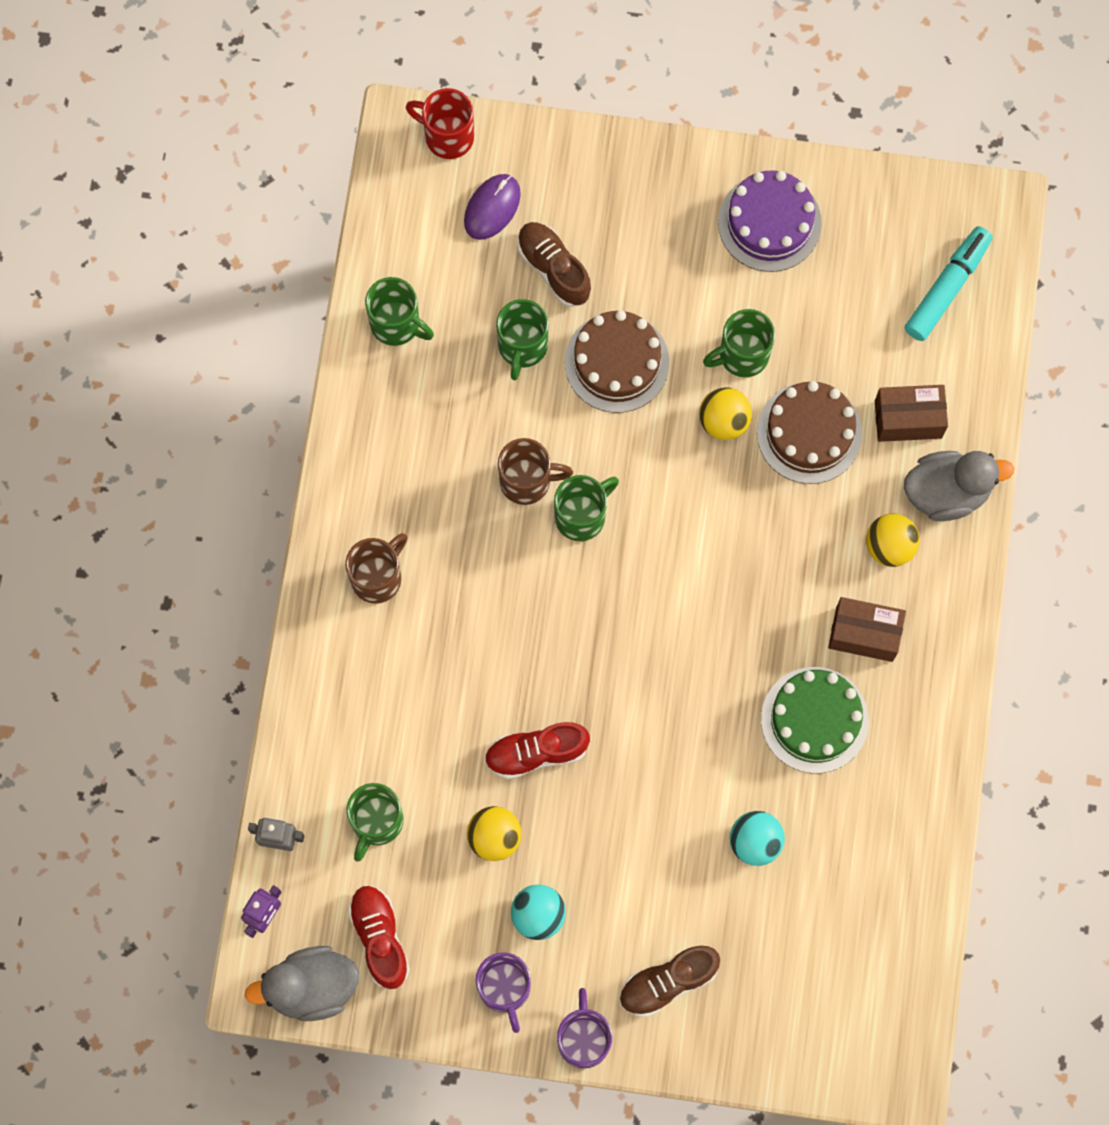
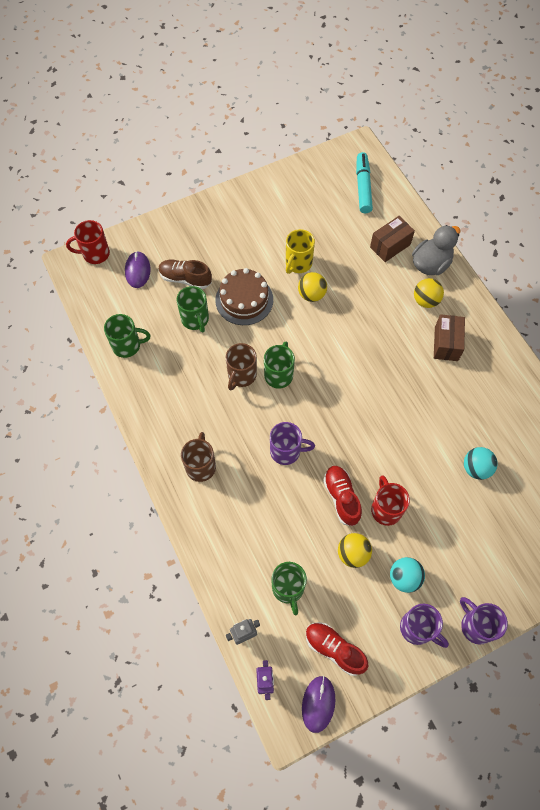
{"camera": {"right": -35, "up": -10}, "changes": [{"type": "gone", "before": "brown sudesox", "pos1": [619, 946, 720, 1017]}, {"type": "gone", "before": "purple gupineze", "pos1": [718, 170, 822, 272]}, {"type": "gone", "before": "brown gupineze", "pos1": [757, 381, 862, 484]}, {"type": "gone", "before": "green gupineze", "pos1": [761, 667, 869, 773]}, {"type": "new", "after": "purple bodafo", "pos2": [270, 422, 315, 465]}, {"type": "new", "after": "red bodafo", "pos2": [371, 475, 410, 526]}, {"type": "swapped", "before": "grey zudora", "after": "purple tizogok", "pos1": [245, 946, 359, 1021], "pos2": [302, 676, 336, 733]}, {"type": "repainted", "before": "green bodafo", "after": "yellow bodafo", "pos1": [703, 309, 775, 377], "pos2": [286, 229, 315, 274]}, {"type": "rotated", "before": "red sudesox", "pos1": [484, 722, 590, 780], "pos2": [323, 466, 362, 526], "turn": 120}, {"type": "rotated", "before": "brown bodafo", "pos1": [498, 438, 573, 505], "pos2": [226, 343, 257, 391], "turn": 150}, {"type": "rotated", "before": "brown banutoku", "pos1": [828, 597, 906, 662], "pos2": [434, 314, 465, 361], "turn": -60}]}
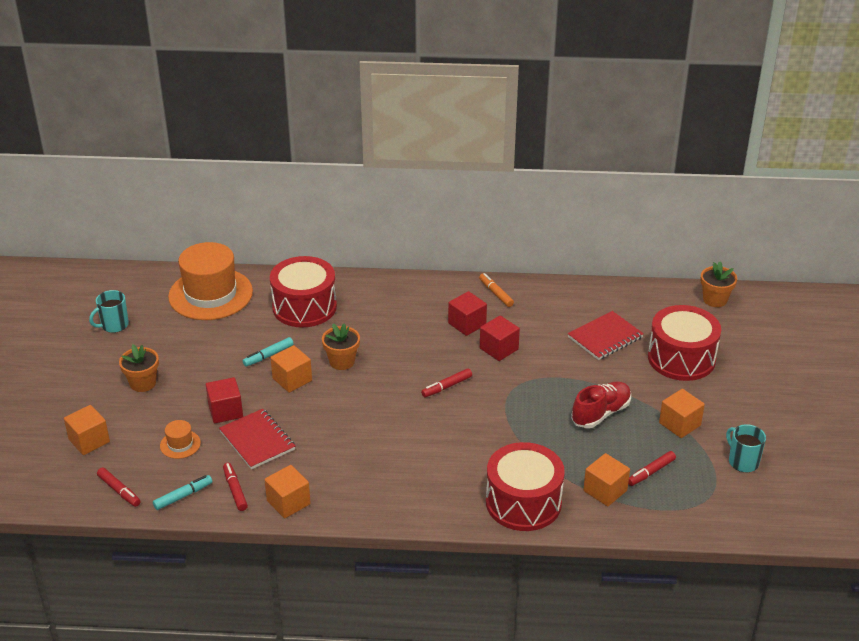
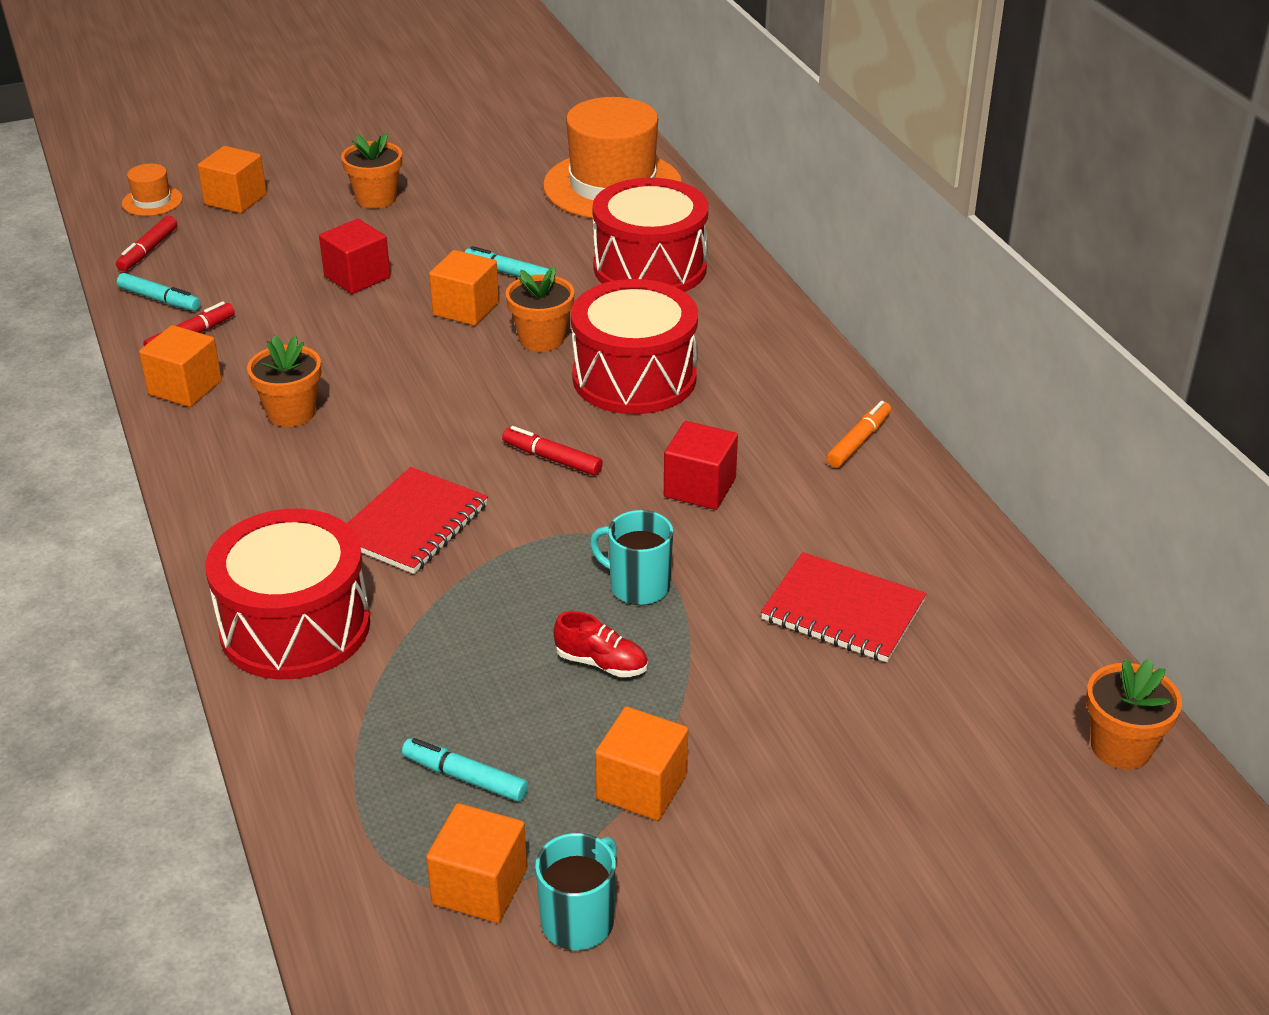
{"camera": {"right": 65, "up": 0}, "changes": [{"type": "gone", "before": "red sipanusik", "pos1": [448, 291, 487, 336]}, {"type": "new", "after": "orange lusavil", "pos2": [247, 335, 321, 427]}, {"type": "shifted", "before": "turquoise bodafo", "pos1": [89, 290, 129, 333], "pos2": [590, 510, 673, 605]}, {"type": "shifted", "before": "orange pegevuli", "pos1": [160, 420, 201, 459], "pos2": [122, 164, 183, 216]}, {"type": "shifted", "before": "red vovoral", "pos1": [219, 409, 295, 469], "pos2": [347, 467, 488, 574]}, {"type": "shifted", "before": "orange sipanusik", "pos1": [583, 453, 630, 507], "pos2": [426, 803, 527, 923]}, {"type": "shifted", "before": "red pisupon", "pos1": [648, 305, 721, 381], "pos2": [571, 279, 698, 414]}, {"type": "repainted", "before": "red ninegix", "after": "turquoise ninegix", "pos1": [628, 451, 676, 486], "pos2": [402, 738, 528, 802]}, {"type": "scaled", "before": "red sudesox", "pos1": [571, 381, 631, 428], "pos2": [553, 611, 648, 677], "scale": 0.6}]}
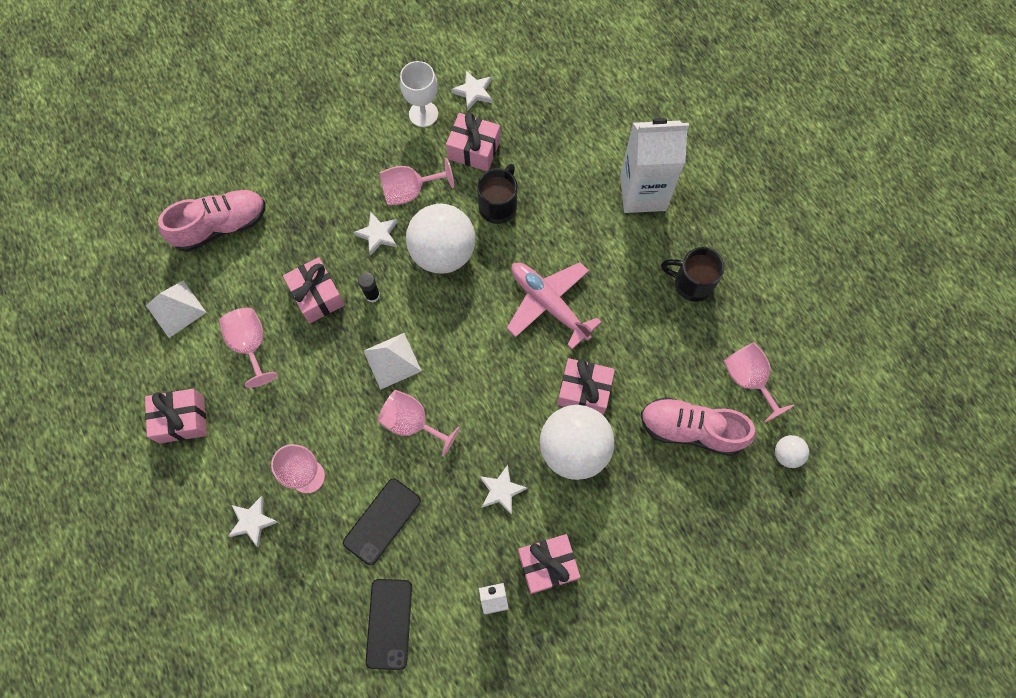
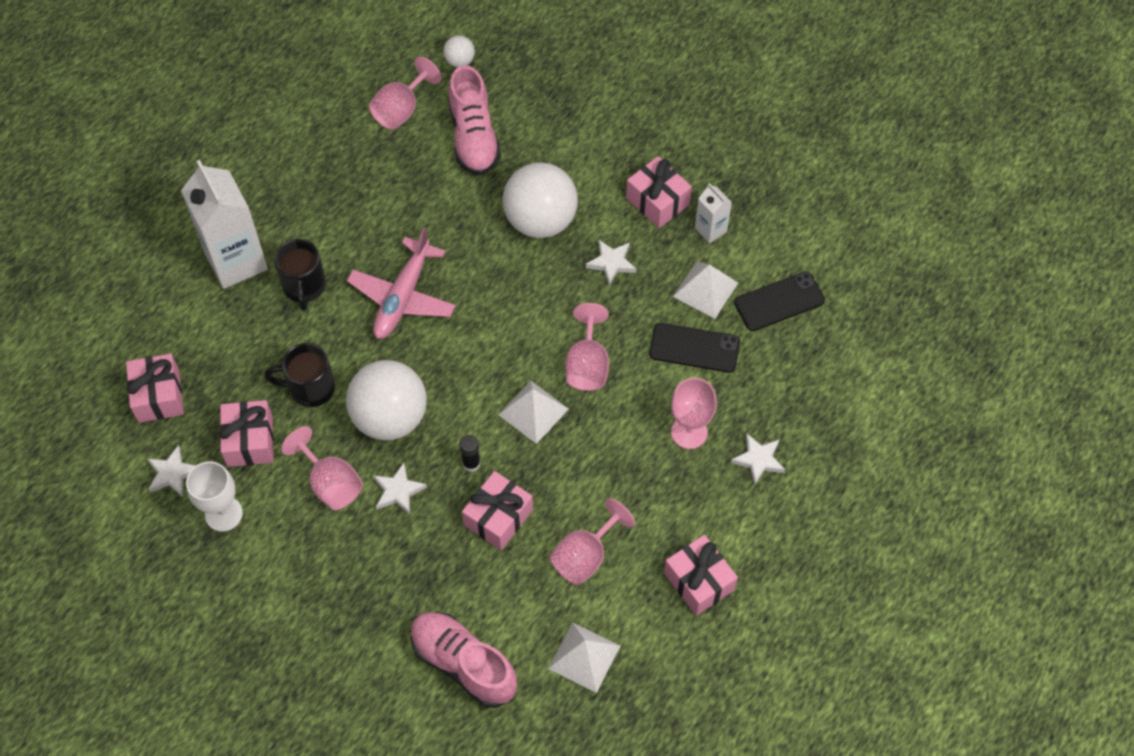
{"camera": {"right": -115, "up": -10}, "changes": [{"type": "new", "after": "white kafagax", "pos2": [673, 261, 738, 319]}, {"type": "shifted", "before": "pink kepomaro", "pos1": [557, 358, 615, 415], "pos2": [126, 354, 184, 423]}, {"type": "shifted", "before": "black bodafo", "pos1": [661, 247, 725, 302], "pos2": [274, 239, 326, 311]}]}
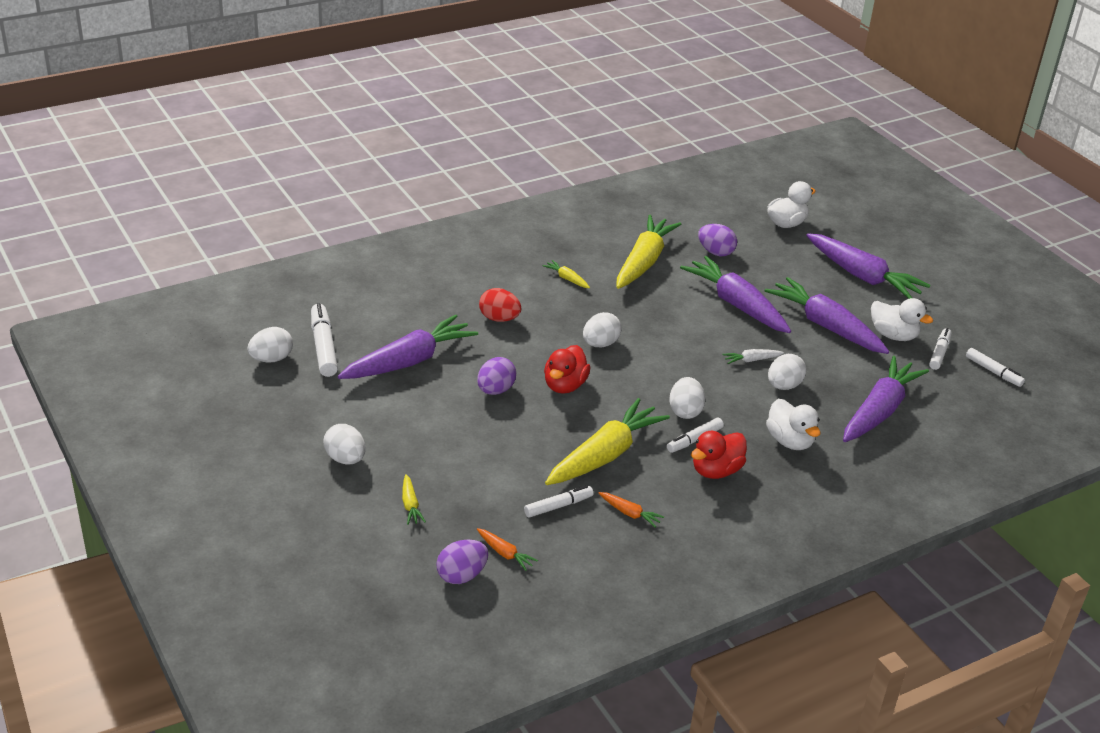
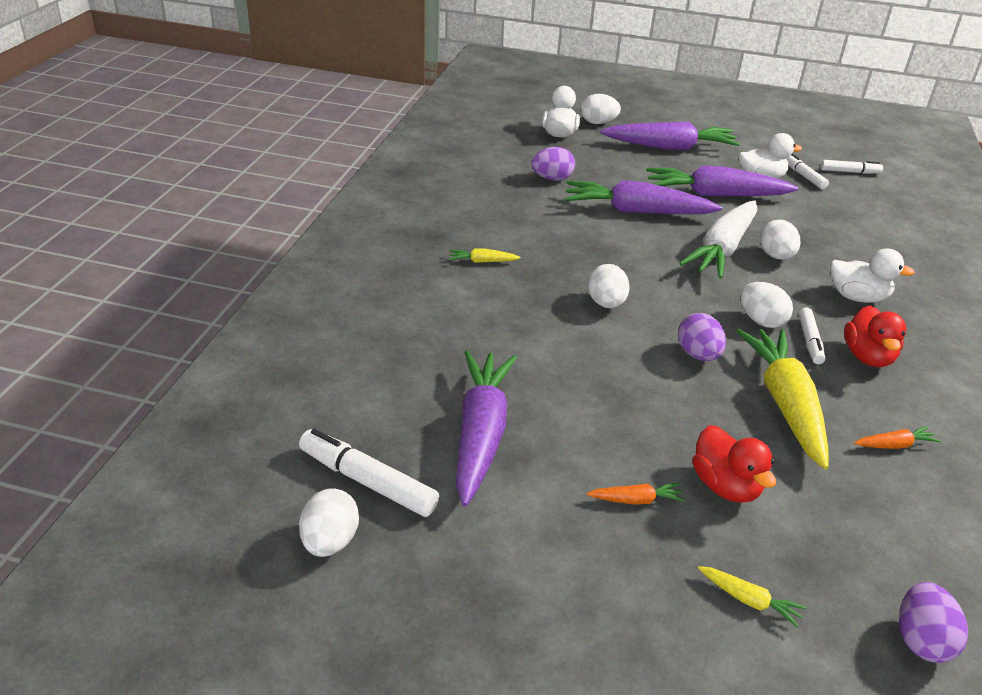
{"camera": {"right": -45, "up": 0}, "changes": [{"type": "gone", "before": "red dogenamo", "pos1": [479, 288, 521, 322]}, {"type": "gone", "before": "white ninegix", "pos1": [524, 485, 593, 518]}, {"type": "gone", "before": "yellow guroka", "pos1": [617, 215, 681, 289]}, {"type": "gone", "before": "purple guroka", "pos1": [843, 356, 929, 442]}, {"type": "shifted", "before": "white dogenamo", "pos1": [323, 424, 366, 464], "pos2": [581, 94, 621, 124]}, {"type": "shifted", "before": "purple dogenamo", "pos1": [477, 357, 516, 395], "pos2": [678, 313, 726, 361]}, {"type": "shifted", "before": "orange guroka", "pos1": [477, 528, 538, 571], "pos2": [587, 483, 686, 505]}, {"type": "shifted", "before": "red zudora", "pos1": [544, 345, 590, 394], "pos2": [692, 425, 776, 503]}, {"type": "scaled", "before": "white guroka", "pos1": [723, 349, 784, 364], "pos2": [679, 201, 757, 278], "scale": 2.41}]}
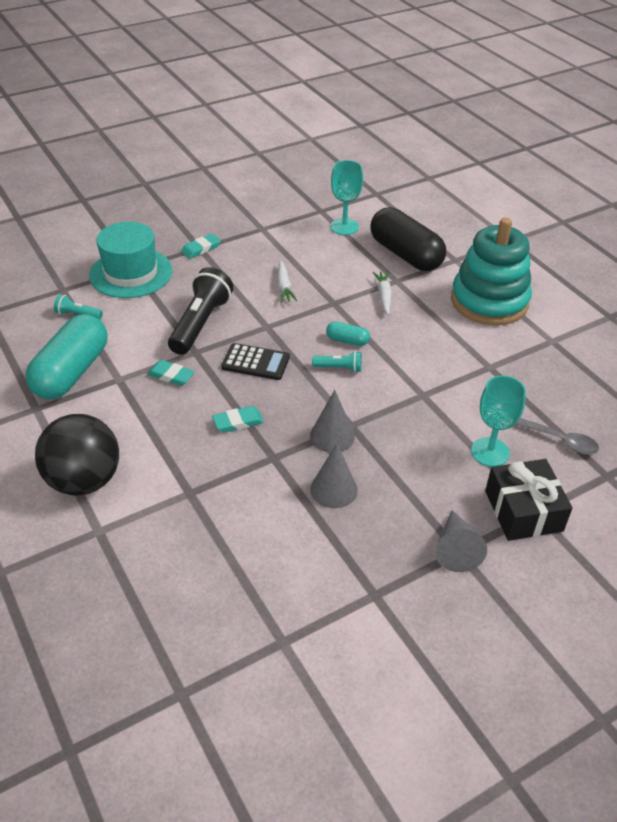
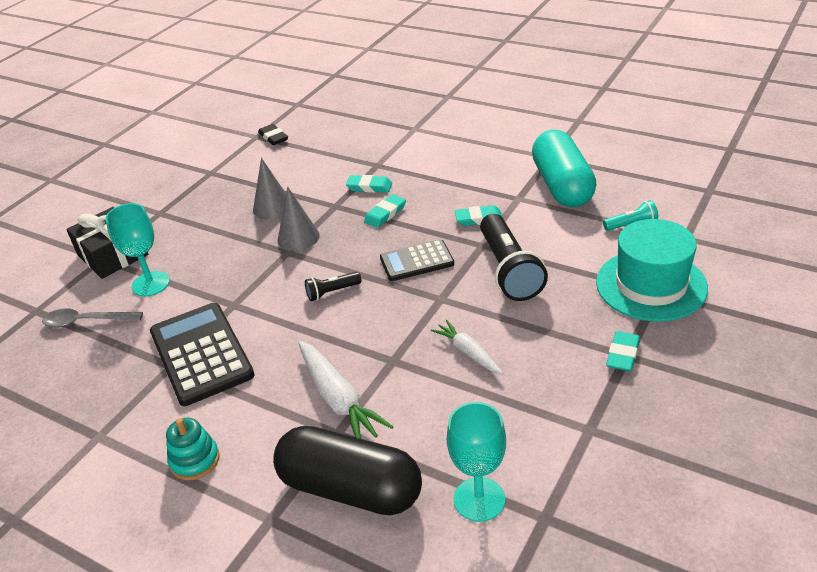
{"camera": {"right": 155, "up": -5}, "changes": [{"type": "gone", "before": "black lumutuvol", "pos1": [35, 414, 119, 496]}, {"type": "gone", "before": "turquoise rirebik", "pos1": [326, 321, 370, 346]}, {"type": "gone", "before": "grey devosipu", "pos1": [435, 510, 487, 572]}, {"type": "new", "after": "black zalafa", "pos2": [150, 303, 254, 406]}, {"type": "new", "after": "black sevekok", "pos2": [258, 124, 288, 145]}, {"type": "new", "after": "turquoise sevekok", "pos2": [346, 175, 392, 193]}, {"type": "repainted", "before": "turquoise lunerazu", "after": "black lunerazu", "pos1": [312, 351, 362, 372], "pos2": [305, 272, 362, 301]}, {"type": "scaled", "before": "white guroka", "pos1": [373, 272, 392, 315], "pos2": [298, 341, 394, 439], "scale": 1.63}, {"type": "scaled", "before": "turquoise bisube", "pos1": [451, 218, 532, 325], "pos2": [166, 418, 219, 480], "scale": 0.43}]}
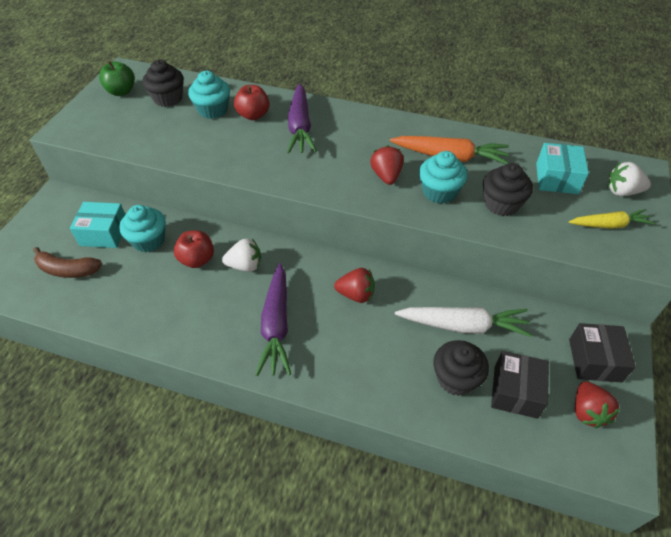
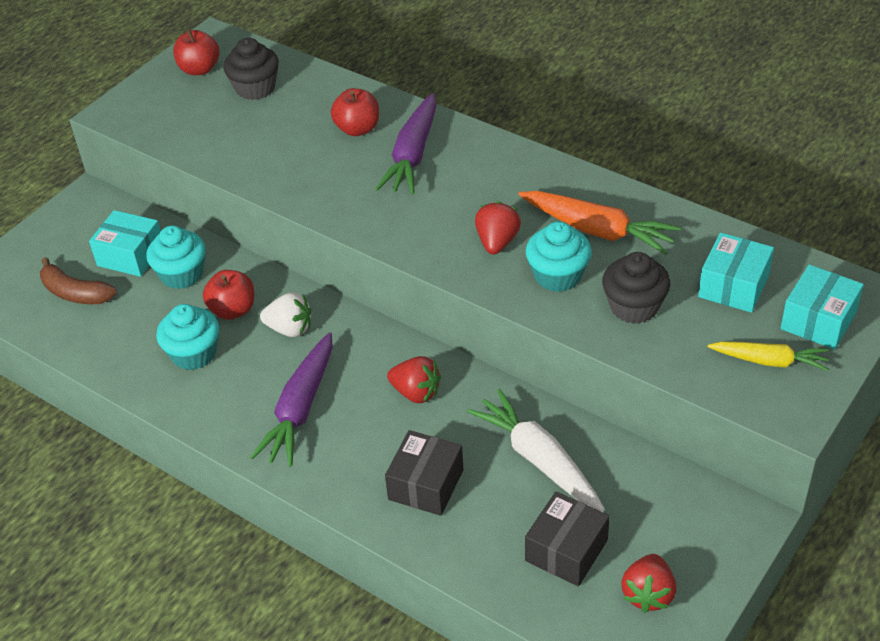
{"camera": {"right": 20, "up": -5}, "changes": [{"type": "gone", "before": "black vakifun", "pos1": [433, 340, 489, 396]}, {"type": "shifted", "before": "turquoise vakifun", "pos1": [188, 71, 230, 119], "pos2": [156, 304, 219, 370]}, {"type": "shifted", "before": "black banutoku", "pos1": [569, 323, 636, 382], "pos2": [385, 430, 464, 516]}, {"type": "swapped", "before": "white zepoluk", "after": "turquoise banutoku", "pos1": [608, 162, 651, 196], "pos2": [781, 265, 864, 350]}, {"type": "repainted", "before": "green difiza", "after": "red difiza", "pos1": [99, 61, 135, 96], "pos2": [173, 29, 219, 75]}, {"type": "rotated", "before": "white guroka", "pos1": [395, 307, 532, 337], "pos2": [467, 389, 605, 512], "turn": -150}]}
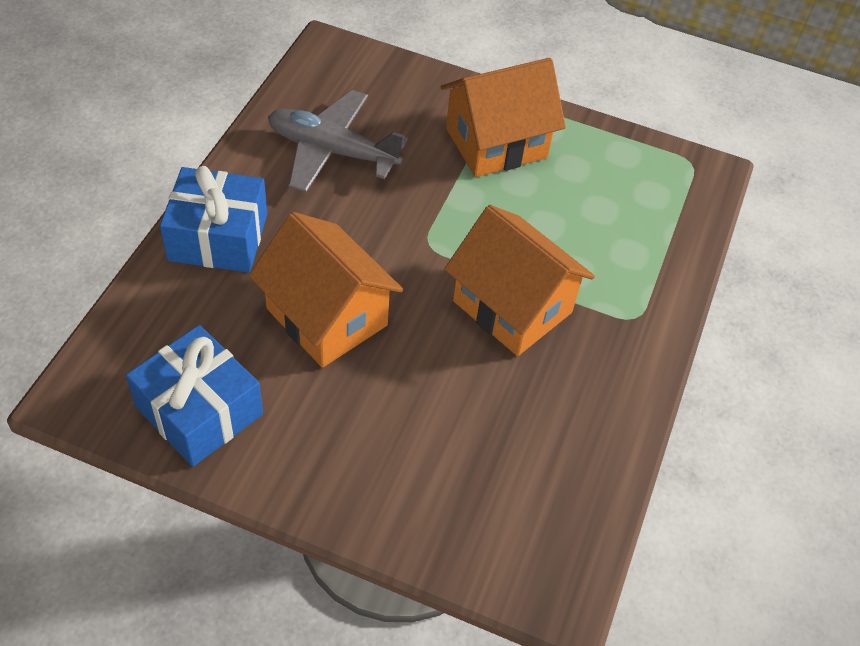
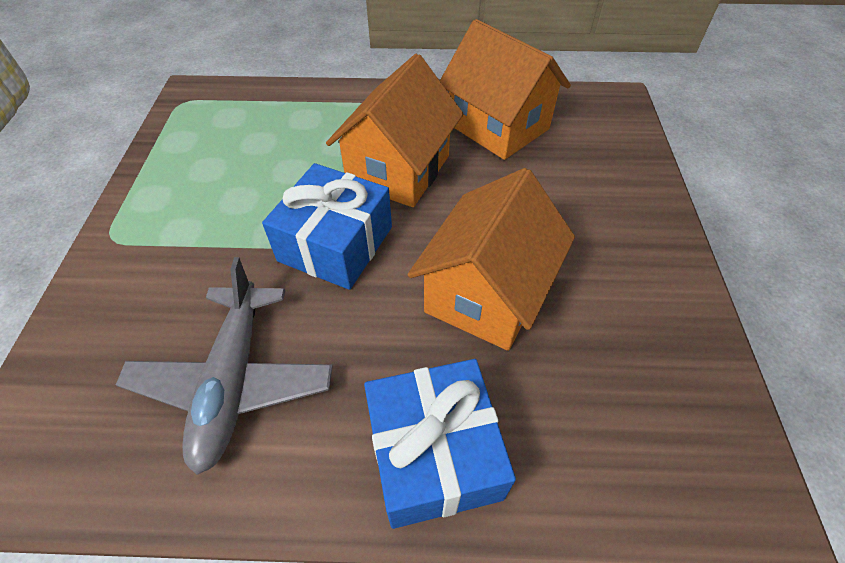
{"camera": {"right": -105, "up": 0}, "changes": [{"type": "shifted", "before": "blue kepomaro", "pos1": [126, 325, 263, 467], "pos2": [262, 163, 392, 290]}, {"type": "shifted", "before": "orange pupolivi", "pos1": [441, 58, 566, 177], "pos2": [440, 19, 571, 160]}]}
